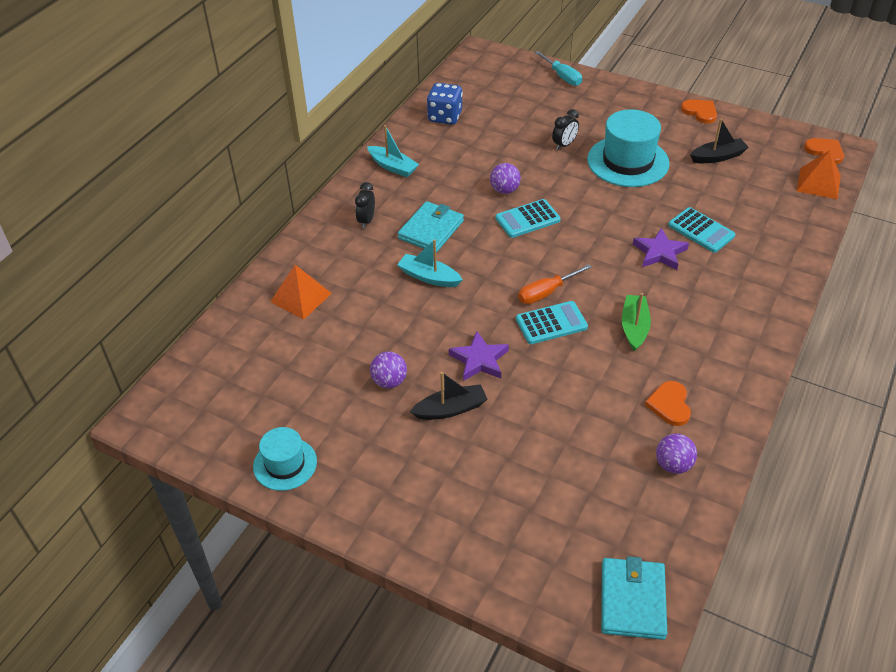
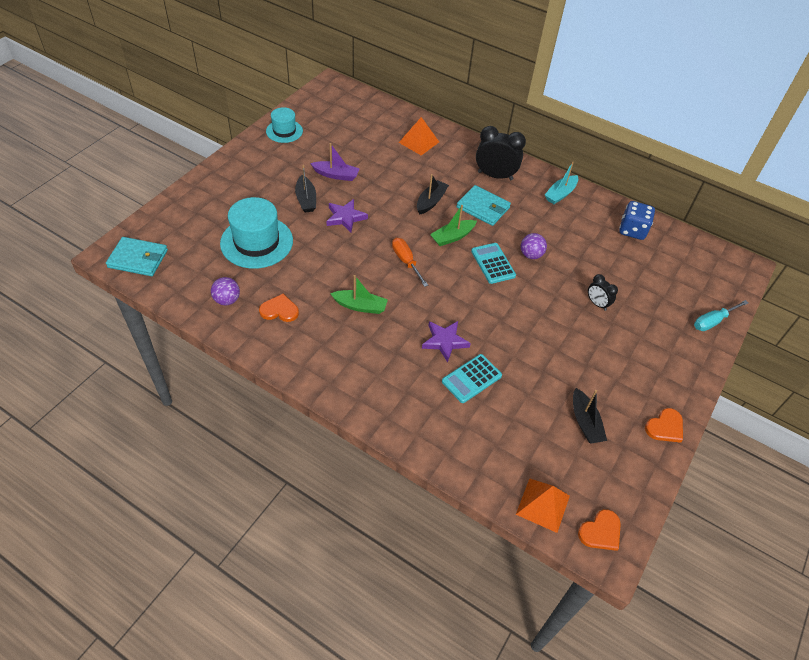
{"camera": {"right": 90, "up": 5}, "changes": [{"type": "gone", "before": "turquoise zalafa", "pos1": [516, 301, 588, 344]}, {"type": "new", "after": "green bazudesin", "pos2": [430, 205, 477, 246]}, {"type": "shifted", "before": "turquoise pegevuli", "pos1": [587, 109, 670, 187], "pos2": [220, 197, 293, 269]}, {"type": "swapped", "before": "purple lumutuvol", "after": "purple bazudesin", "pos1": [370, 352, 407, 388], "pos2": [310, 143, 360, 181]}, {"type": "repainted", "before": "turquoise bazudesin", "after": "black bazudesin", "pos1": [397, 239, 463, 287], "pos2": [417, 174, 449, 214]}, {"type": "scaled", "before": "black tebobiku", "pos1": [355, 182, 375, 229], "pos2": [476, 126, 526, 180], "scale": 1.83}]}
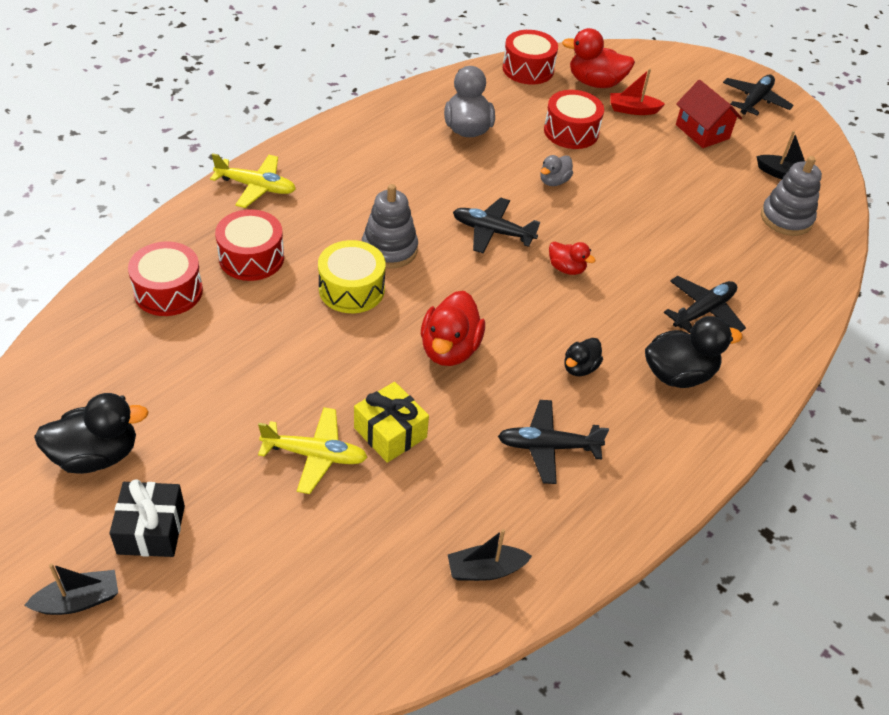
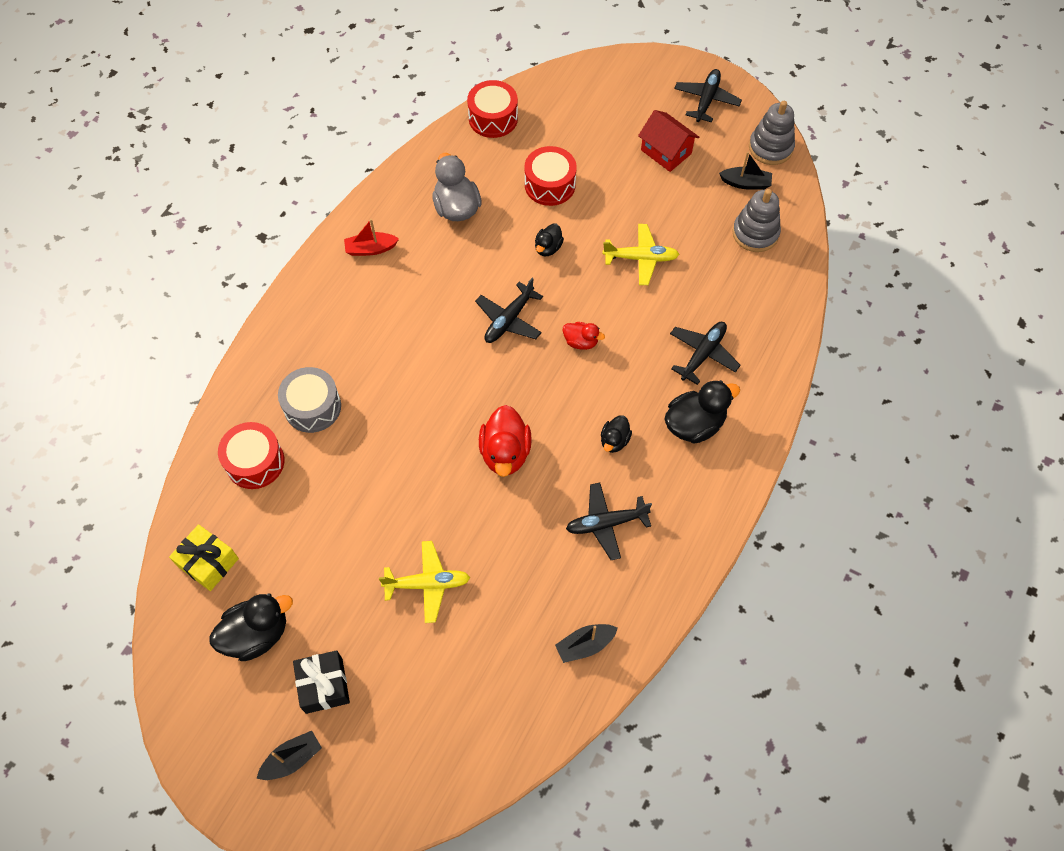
{"camera": {"right": -10, "up": 15}, "changes": [{"type": "gone", "before": "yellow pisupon", "pos1": [318, 240, 385, 313]}, {"type": "gone", "before": "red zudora", "pos1": [562, 28, 635, 88]}, {"type": "shifted", "before": "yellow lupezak", "pos1": [210, 153, 296, 208], "pos2": [602, 224, 679, 285]}, {"type": "shifted", "before": "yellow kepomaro", "pos1": [354, 382, 429, 463], "pos2": [169, 524, 239, 591]}, {"type": "shifted", "before": "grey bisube", "pos1": [362, 184, 418, 268], "pos2": [749, 101, 795, 165]}, {"type": "shifted", "before": "red bazudesin", "pos1": [610, 69, 665, 115], "pos2": [344, 219, 399, 256]}, {"type": "repainted", "before": "red pisupon", "after": "grey pisupon", "pos1": [215, 209, 284, 281], "pos2": [278, 367, 341, 433]}, {"type": "repainted", "before": "grey zudora", "after": "black zudora", "pos1": [540, 155, 573, 186], "pos2": [535, 223, 564, 257]}, {"type": "rotated", "before": "black lupezak", "pos1": [453, 197, 540, 253], "pos2": [475, 278, 543, 343], "turn": -60}]}
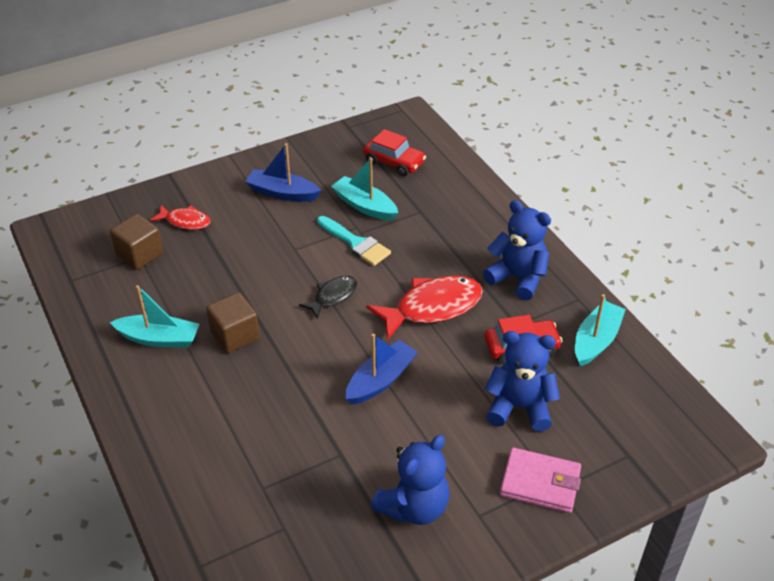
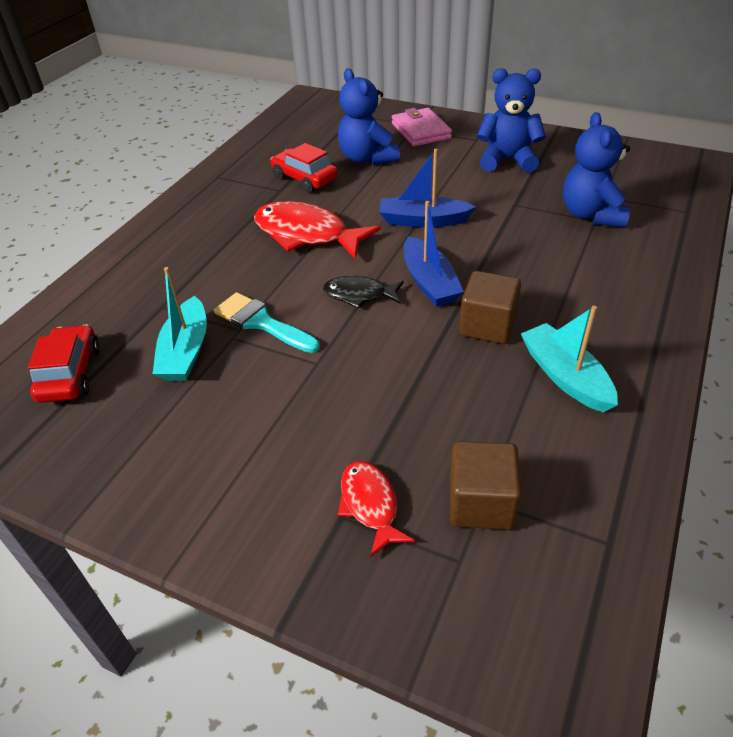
{"camera": {"right": -125, "up": 0}, "changes": [{"type": "gone", "before": "turquoise bazudesin", "pos1": [575, 294, 626, 366]}, {"type": "shifted", "before": "blue bazudesin", "pos1": [245, 143, 321, 201], "pos2": [404, 201, 464, 307]}, {"type": "shifted", "before": "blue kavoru", "pos1": [483, 200, 551, 300], "pos2": [563, 112, 630, 227]}, {"type": "rotated", "before": "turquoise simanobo", "pos1": [317, 216, 391, 266], "pos2": [214, 292, 320, 353], "turn": -60}]}
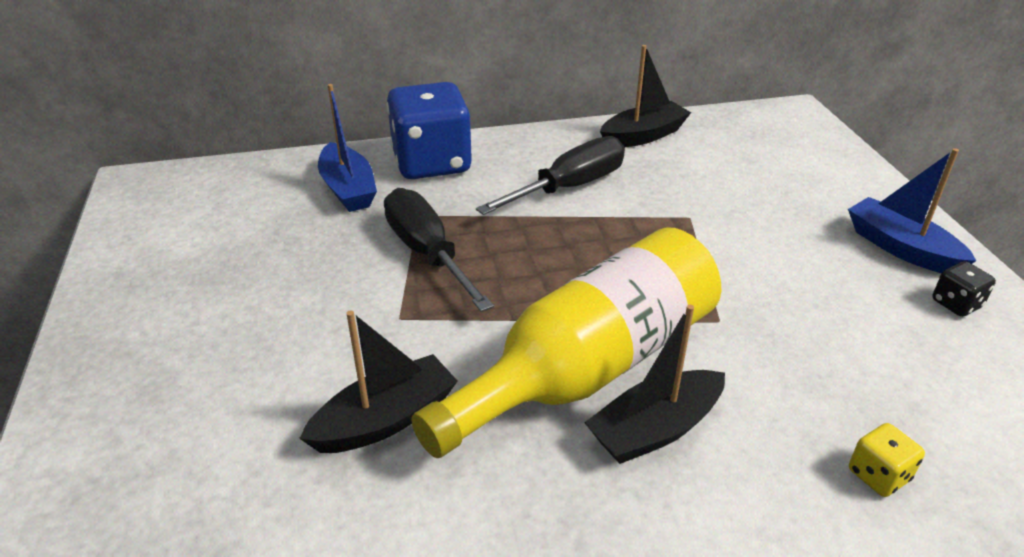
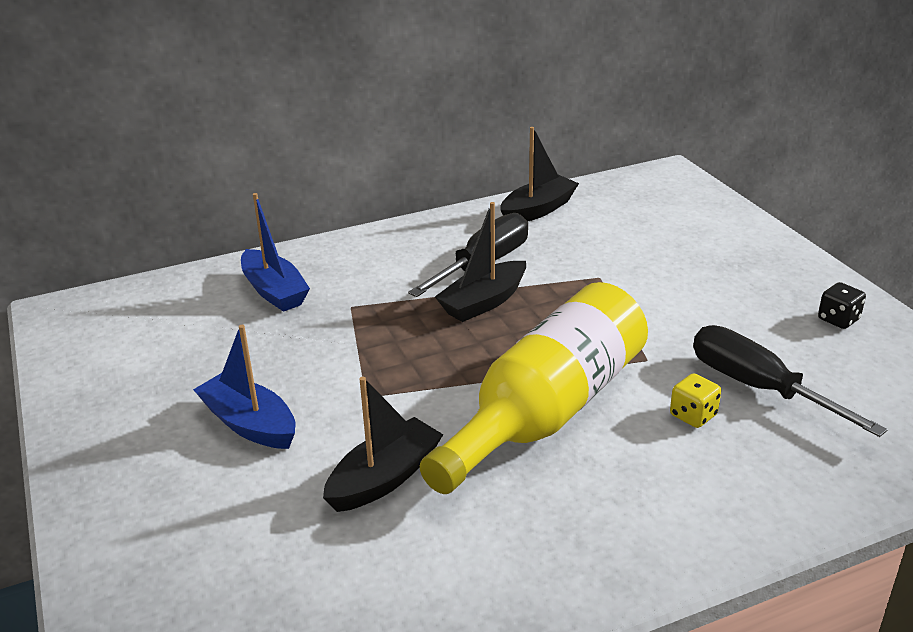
{"camera": {"right": -10, "up": -5}, "changes": [{"type": "gone", "before": "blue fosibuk", "pos1": [387, 82, 472, 179]}, {"type": "shifted", "before": "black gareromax", "pos1": [384, 188, 494, 312], "pos2": [693, 325, 888, 437]}, {"type": "shifted", "before": "black bazudesin", "pos1": [584, 305, 725, 464], "pos2": [435, 202, 526, 322]}, {"type": "shifted", "before": "blue bazudesin", "pos1": [848, 148, 976, 273], "pos2": [193, 325, 296, 449]}, {"type": "shifted", "before": "yellow fosibuk", "pos1": [849, 423, 925, 497], "pos2": [670, 373, 721, 428]}]}
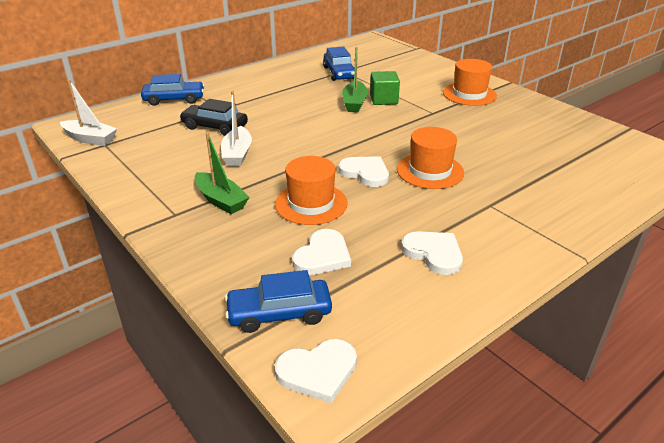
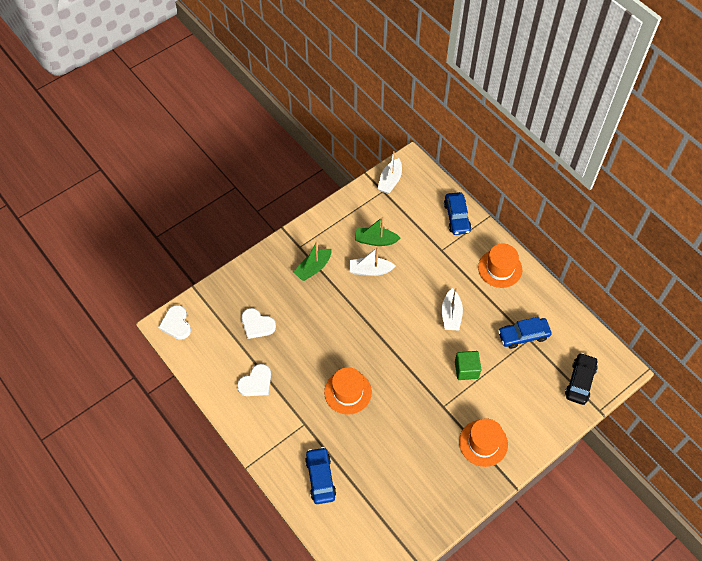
{"camera": {"right": 90, "up": 25}, "changes": [{"type": "gone", "before": "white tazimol", "pos1": [338, 156, 389, 187]}, {"type": "new", "after": "white bazudesin", "pos2": [442, 288, 463, 331]}, {"type": "shifted", "before": "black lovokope", "pos1": [180, 99, 248, 136], "pos2": [565, 353, 598, 405]}, {"type": "shifted", "before": "blue lovokope", "pos1": [225, 270, 332, 333], "pos2": [305, 447, 336, 504]}, {"type": "shifted", "before": "orange pegevuli", "pos1": [275, 156, 348, 225], "pos2": [478, 244, 522, 288]}, {"type": "shifted", "before": "green bazudesin", "pos1": [342, 47, 368, 112], "pos2": [355, 217, 400, 246]}]}
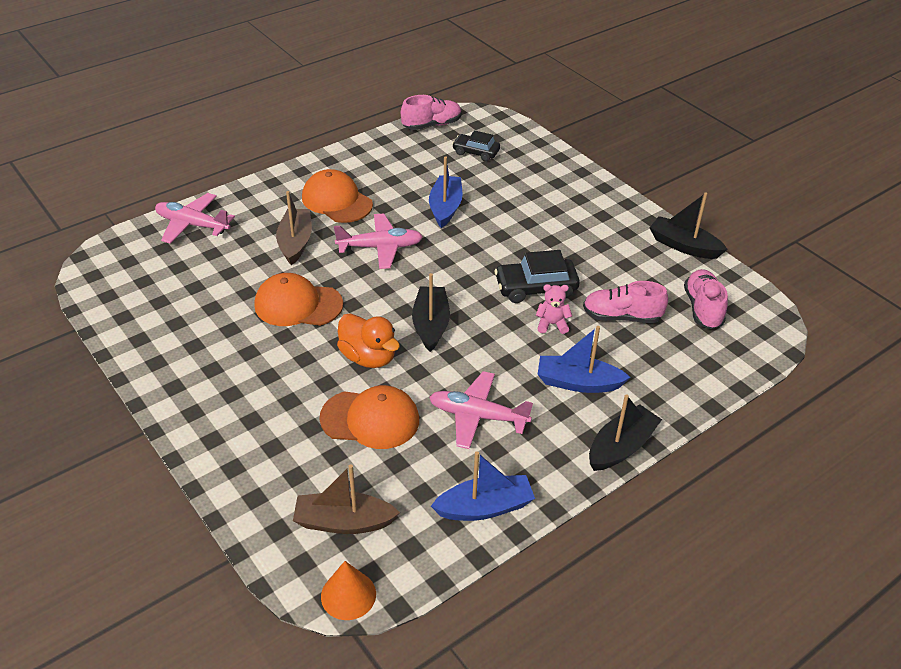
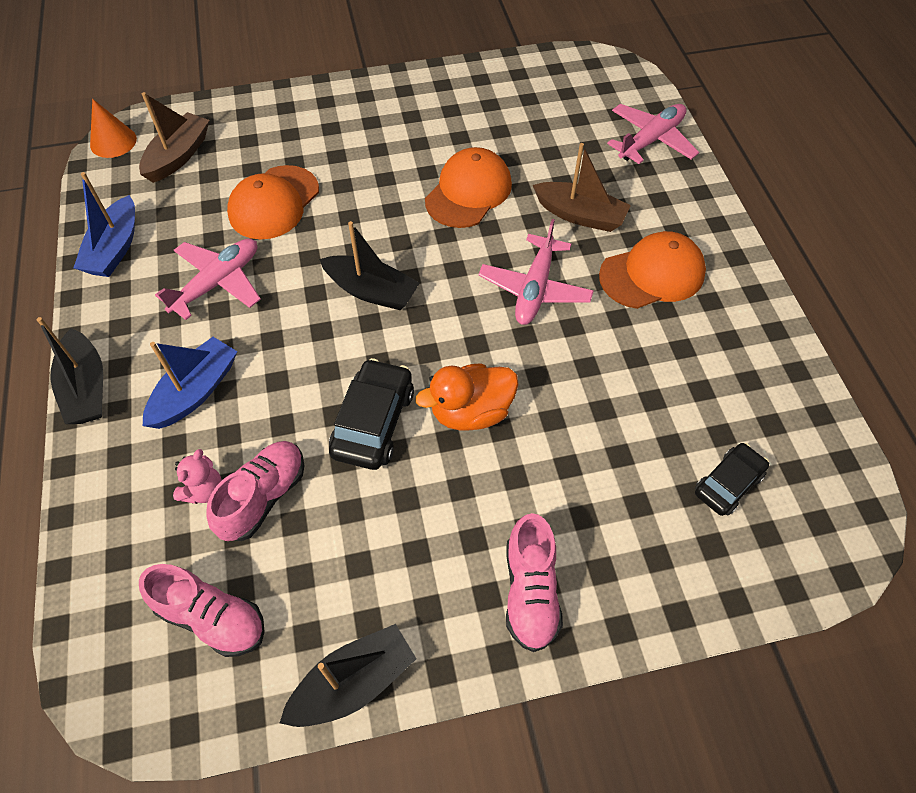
{"camera": {"right": 115, "up": 15}, "changes": [{"type": "gone", "before": "blue bazudesin", "pos1": [429, 157, 462, 228]}, {"type": "shifted", "before": "orange zudora", "pos1": [337, 313, 400, 368], "pos2": [415, 363, 519, 431]}, {"type": "shifted", "before": "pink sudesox", "pos1": [401, 95, 462, 130], "pos2": [506, 513, 563, 652]}, {"type": "shifted", "before": "pink kavoru", "pos1": [536, 284, 572, 334], "pos2": [173, 449, 222, 504]}]}
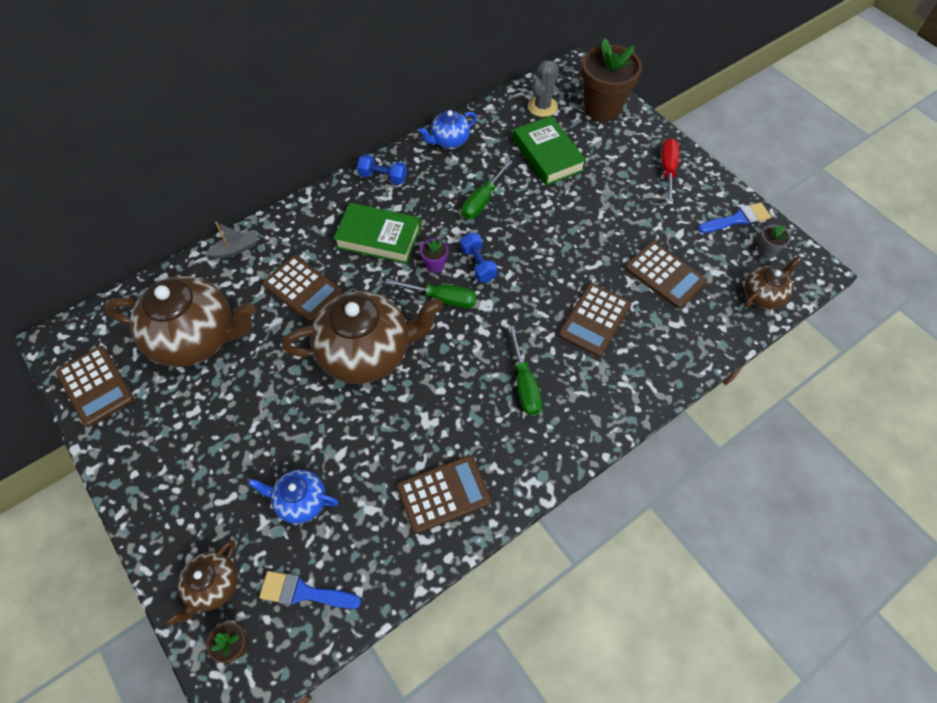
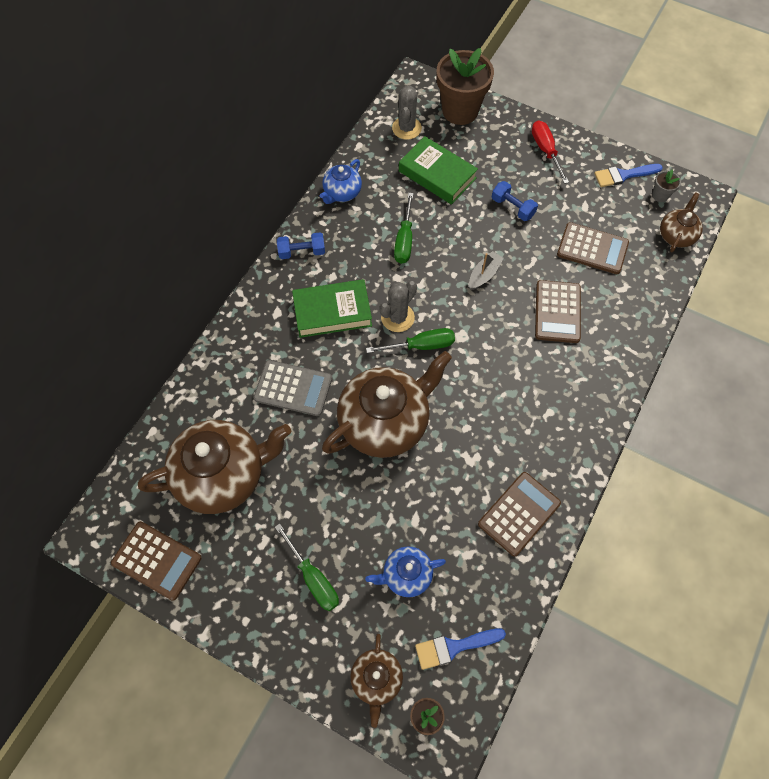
{"camera": {"right": -25, "up": 5}, "changes": [{"type": "shifted", "before": "grey bazudesin", "pos1": [205, 222, 258, 259], "pos2": [469, 251, 504, 290]}, {"type": "shifted", "before": "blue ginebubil", "pos1": [460, 233, 497, 282], "pos2": [492, 181, 538, 221]}, {"type": "shifted", "before": "green gareromax", "pos1": [508, 326, 542, 415], "pos2": [275, 523, 339, 611]}, {"type": "swapped", "before": "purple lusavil", "after": "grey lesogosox", "pos1": [420, 238, 448, 273], "pos2": [379, 281, 417, 332]}, {"type": "repainted", "before": "brown zalafa", "after": "grey zalafa", "pos1": [262, 255, 343, 322], "pos2": [253, 360, 332, 416]}, {"type": "rotated", "before": "blue simanobo", "pos1": [698, 202, 771, 233], "pos2": [594, 164, 663, 187], "turn": -150}]}
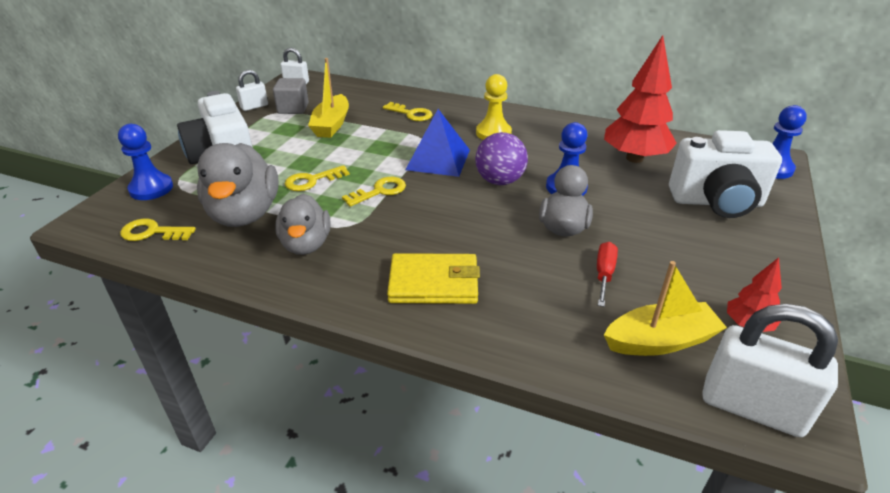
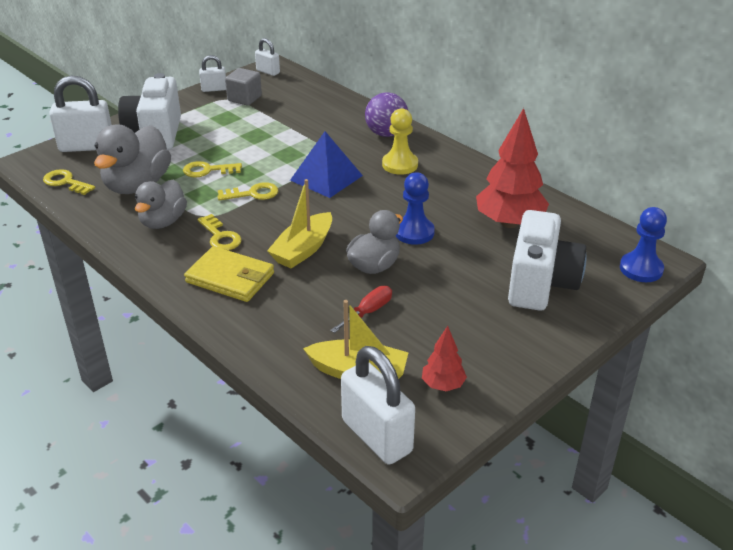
{"camera": {"right": 25, "up": 0}, "changes": [{"type": "shifted", "before": "yellow bazudesin", "pos1": [308, 58, 349, 138], "pos2": [267, 179, 332, 269]}, {"type": "shifted", "before": "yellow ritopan", "pos1": [383, 102, 432, 121], "pos2": [197, 214, 242, 250]}, {"type": "shifted", "before": "purple lumutuvol", "pos1": [475, 132, 528, 185], "pos2": [365, 92, 408, 137]}, {"type": "swapped", "before": "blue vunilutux", "after": "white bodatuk", "pos1": [118, 124, 173, 200], "pos2": [49, 75, 112, 152]}, {"type": "rotated", "before": "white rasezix", "pos1": [669, 130, 782, 218], "pos2": [508, 210, 587, 311], "turn": -105}]}
